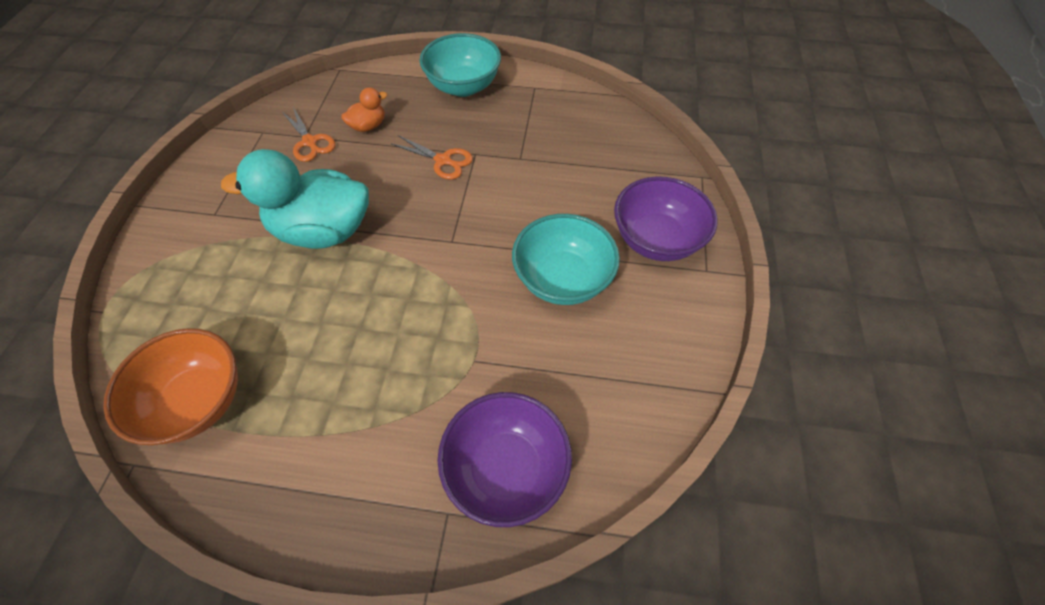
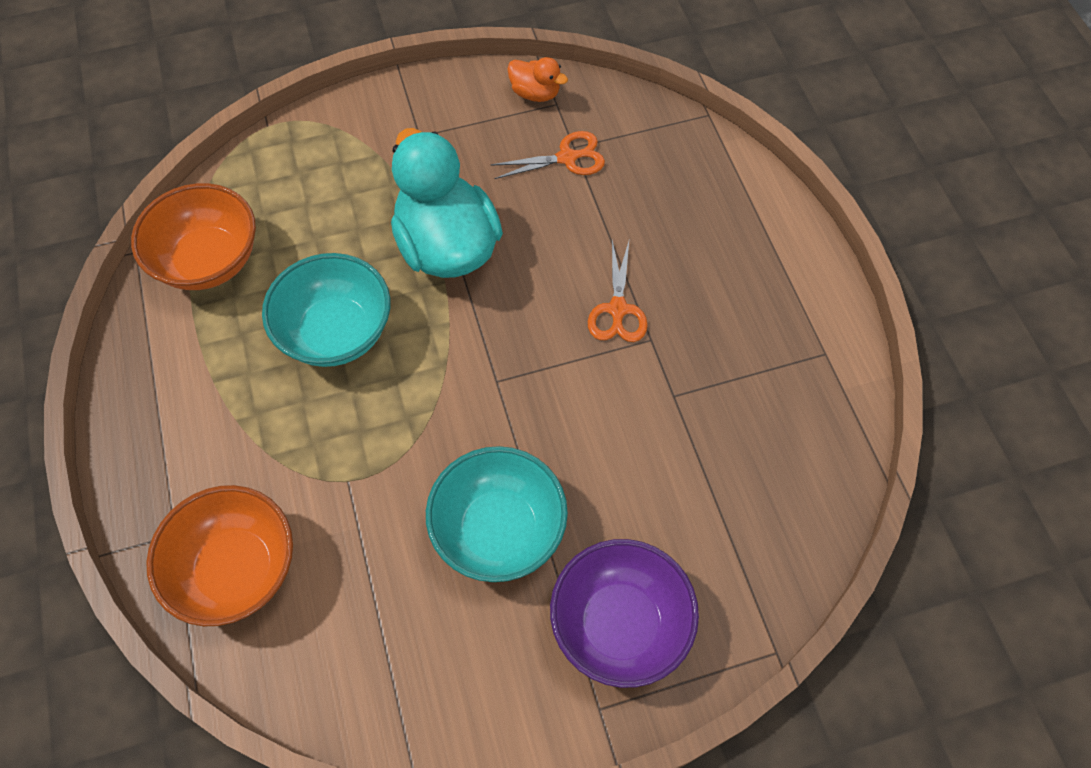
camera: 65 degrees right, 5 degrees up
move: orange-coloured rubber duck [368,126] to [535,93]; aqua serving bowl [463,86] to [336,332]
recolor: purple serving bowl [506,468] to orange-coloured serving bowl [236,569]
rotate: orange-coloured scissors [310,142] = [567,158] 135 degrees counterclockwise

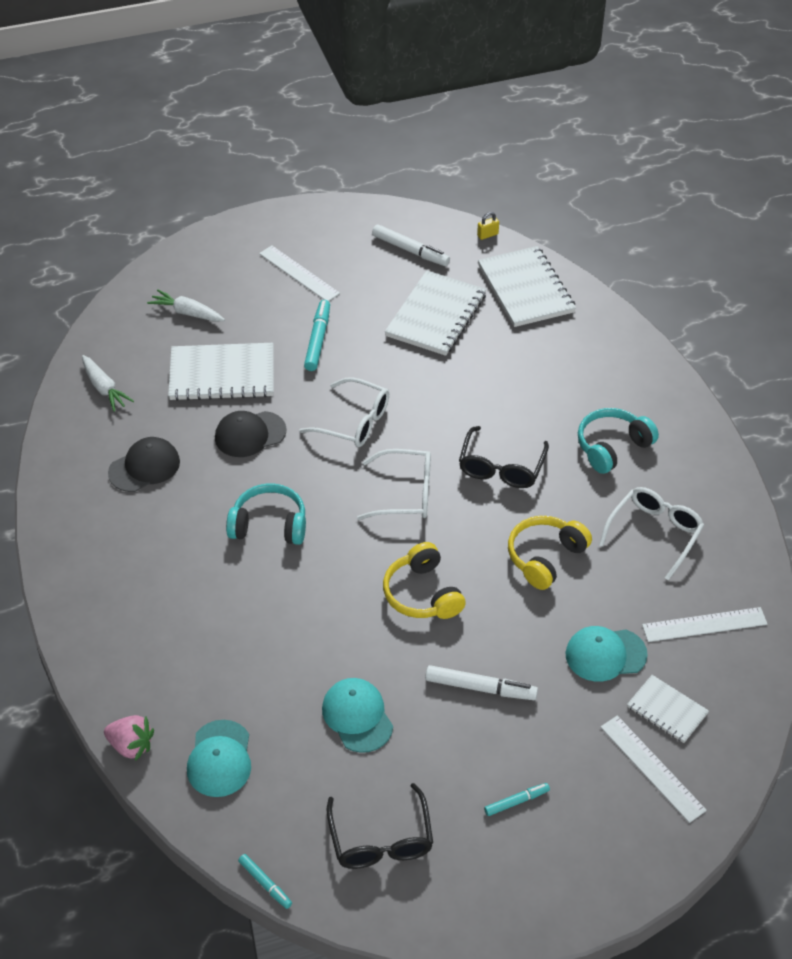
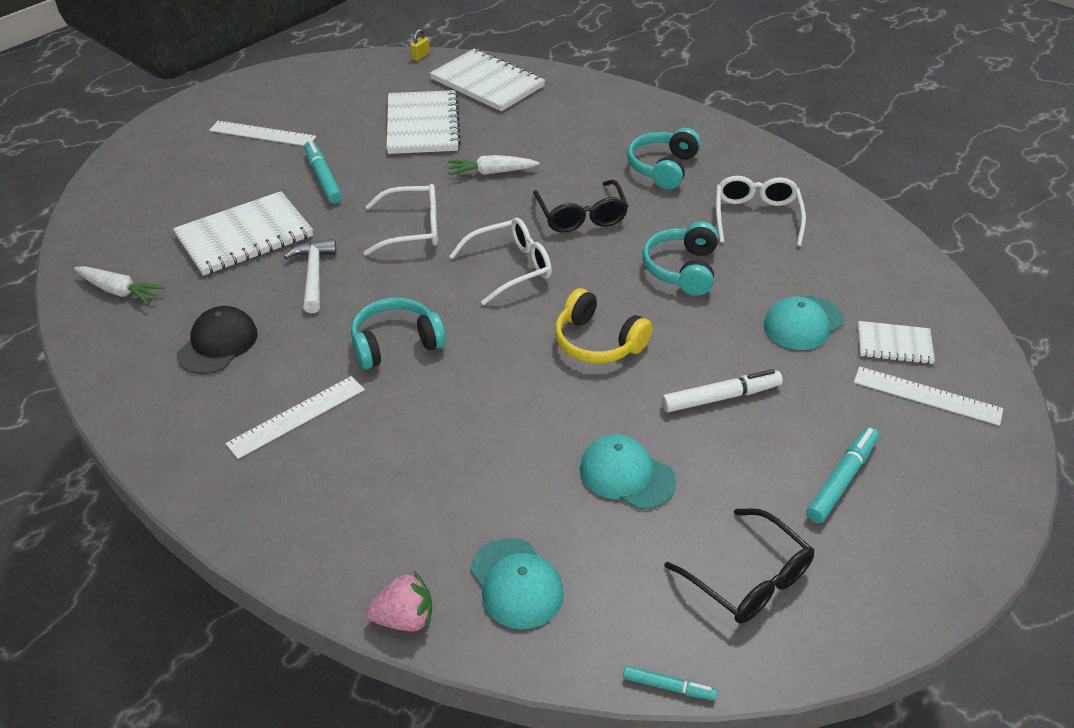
camera: 30 degrees left, 5 degrees down
delete: snow-white felt pen [410,250]
move: snow-white carrot [187,313] to [492,172]; snow-white measuring stick [704,625] to [297,416]
replace: black baseball cap [250,434] to snow-white carpenter's hammer [313,275]
recolor: yellow headphones [545,557] to aqua headphones [682,269]
resize: aqua felt pen [516,801] = [841,480] x1.70

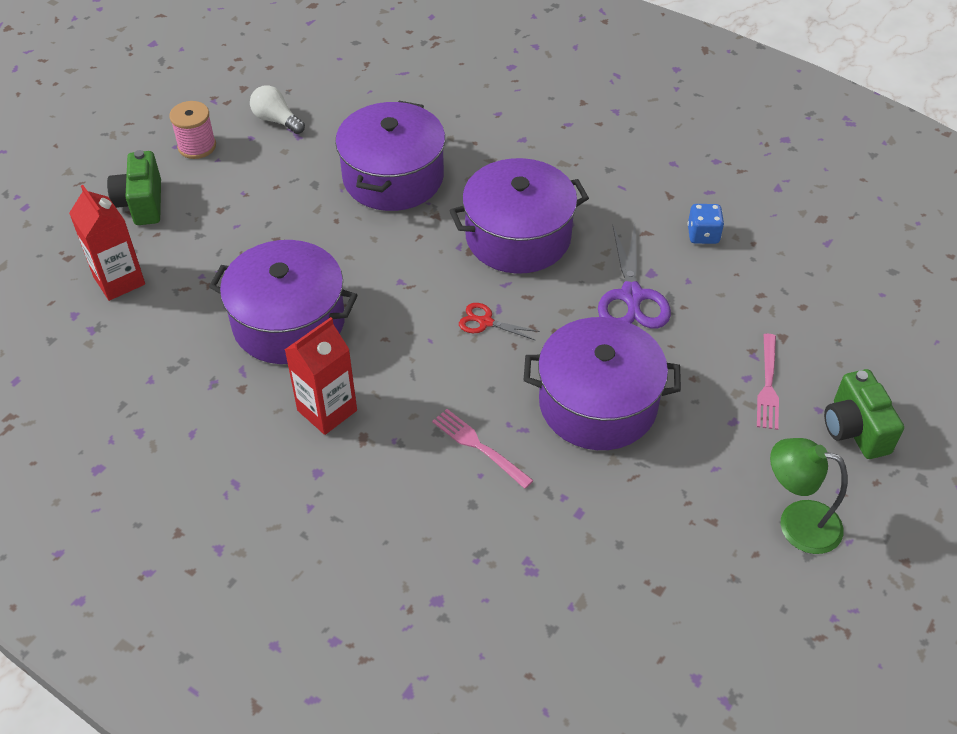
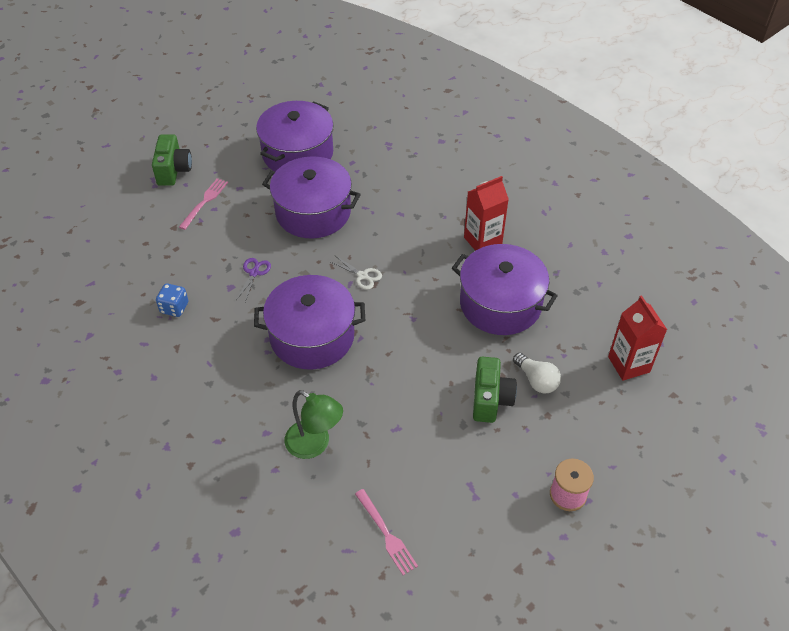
camera: 165 degrees left, 0 degrees up
move: leaf-green compact camera [142,203] to [490,399]; snow-white light bulb [276,120] to [536,380]; purple cooking pot [393,177] to [298,153]; pink dinner fork [478,446] to [386,534]; leaf-green lamp [797,523] to [315,445]
recolor: scarlet scissors [485,322] to snow-white scissors [362,276]
resize: purple scissors [631,297] = [254,273] x0.54

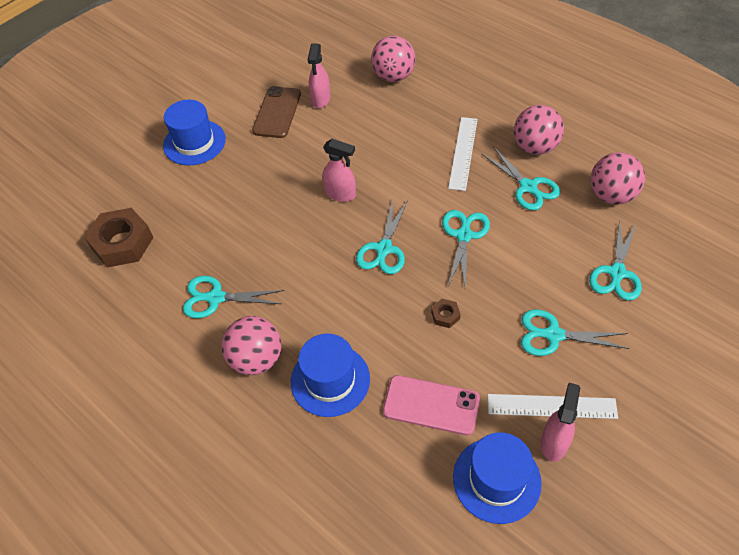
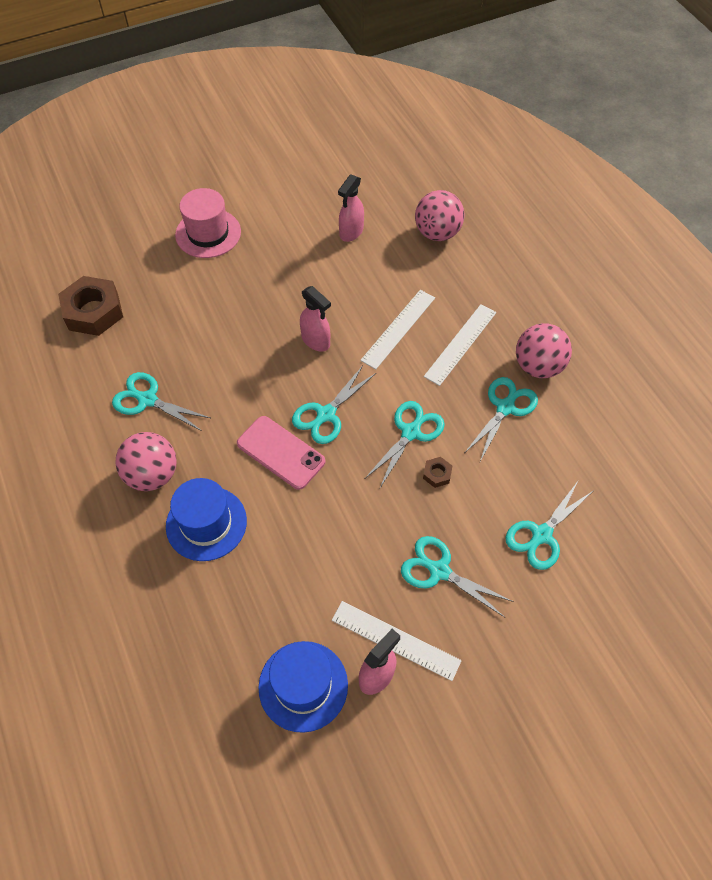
camera: 20 degrees right, 5 degrees up
delete: brown smartphone [277,112]; pink ball [611,195]
insert: snow-white measuring stick [398,329]
move: pink smartphone [431,405] to [280,452]; brown nut [445,315] to [437,474]
recolor: royal blue hat [194,142] to pink hat [208,233]
rotate: aqua scissors [528,187] = [505,407] 135 degrees counterclockwise

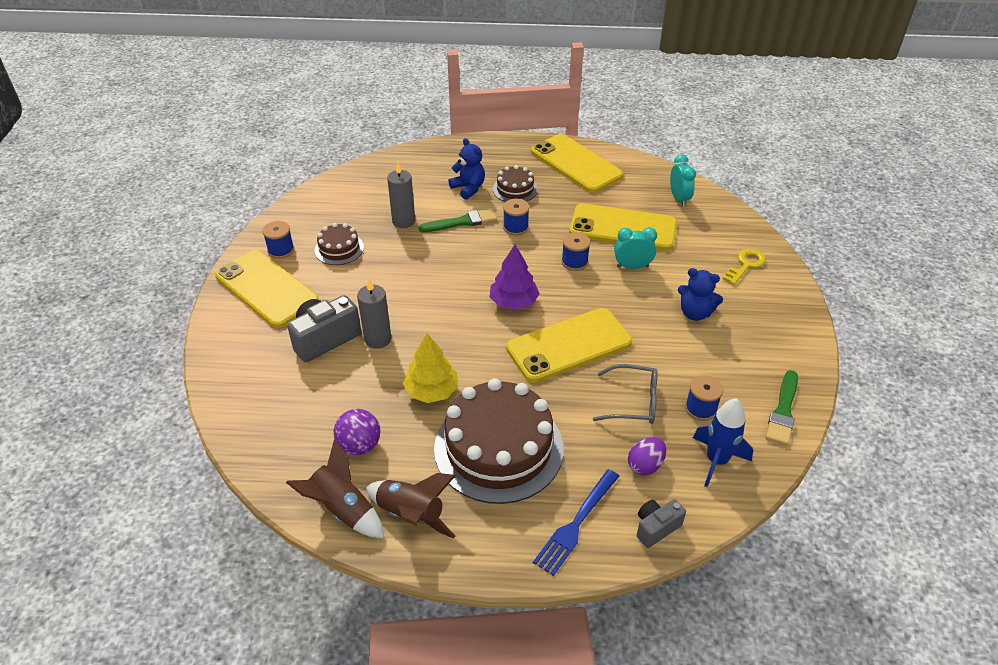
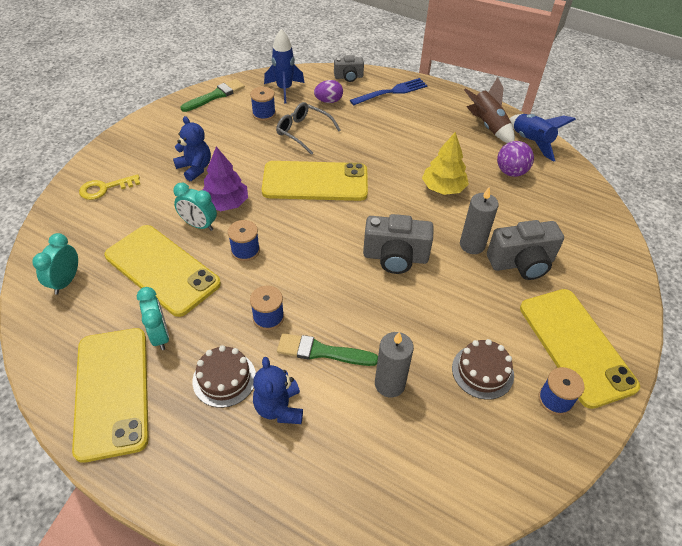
camera: 155 degrees left, 5 degrees up
delete: brown layer cake [498,448]
insert: aqua alarm clock [160,335]; ash-grey compact camera [395,257]
move: purple fir tree [514,302] to [225,203]
recolor: brown spaceship [343,509] to royal blue spaceship [531,142]

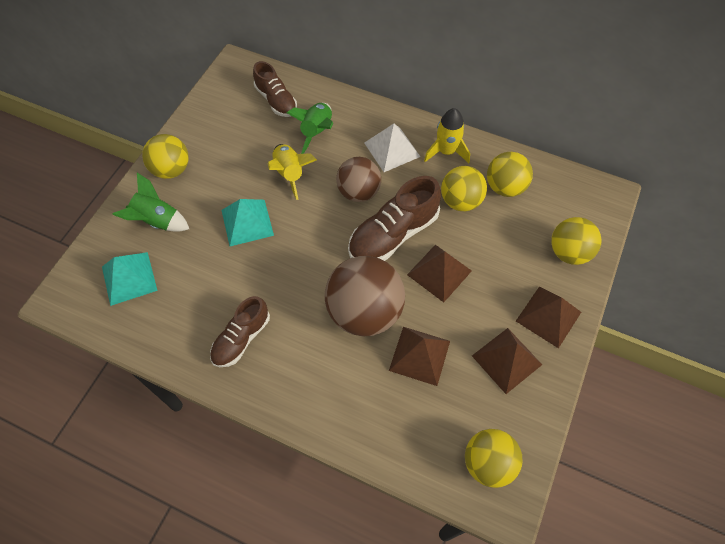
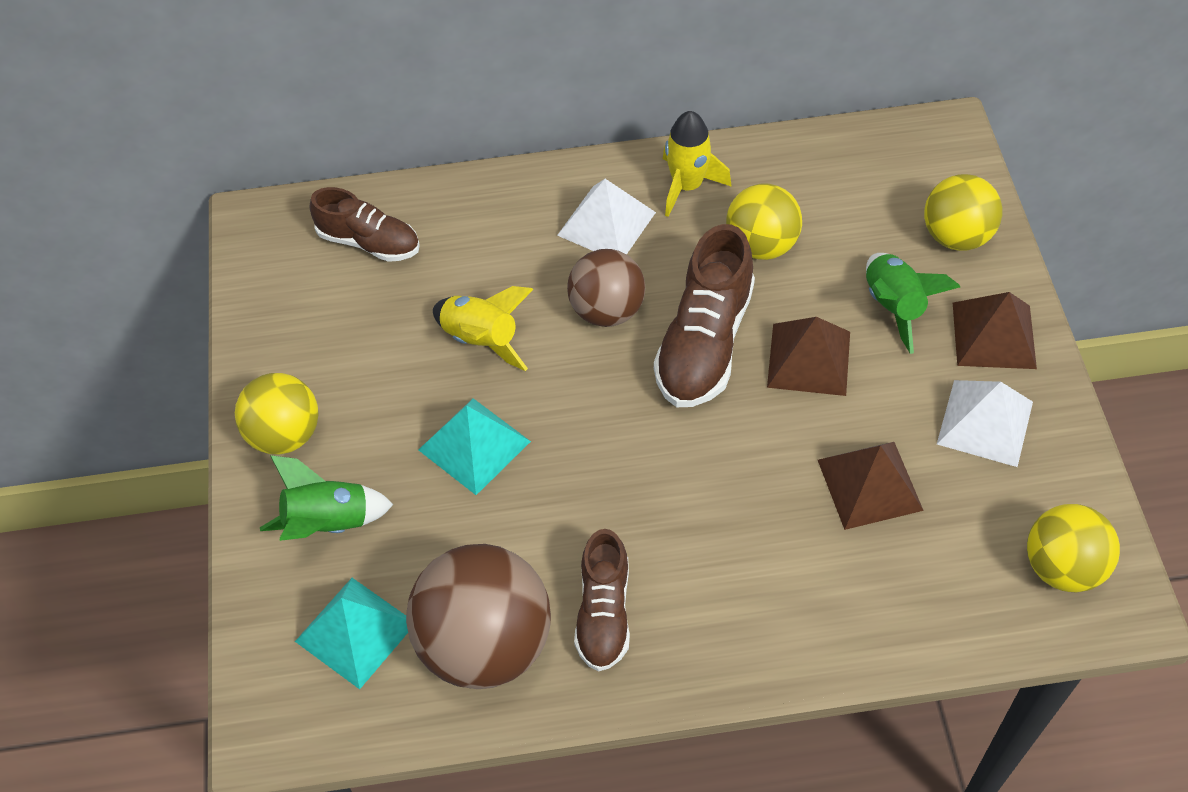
camera: 30 degrees left, 5 degrees down
delete: yellow ball [505,187]
move: leaf-green spaceship [317,132] to [894,307]; brown ball [364,312] to [485,644]
recolor: brown solid pyramid [506,360] to snow-white solid pyramid [985,423]

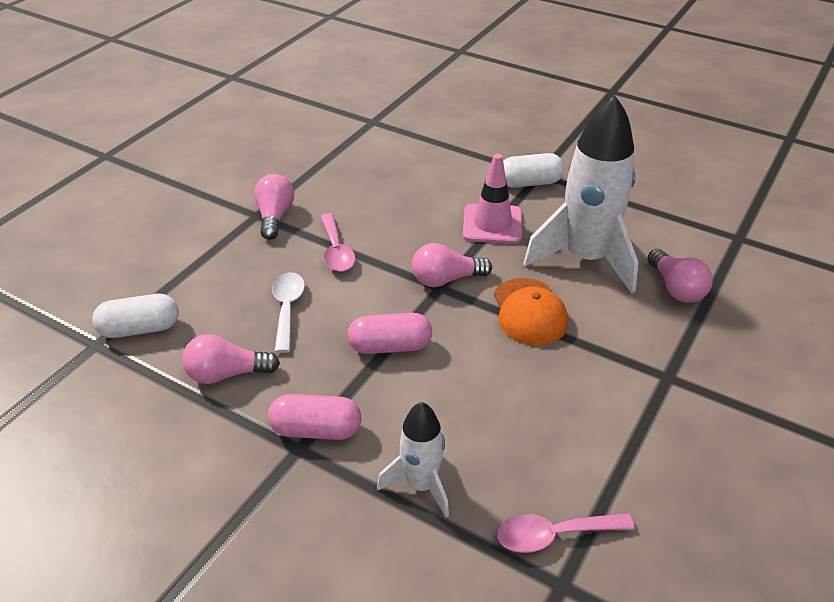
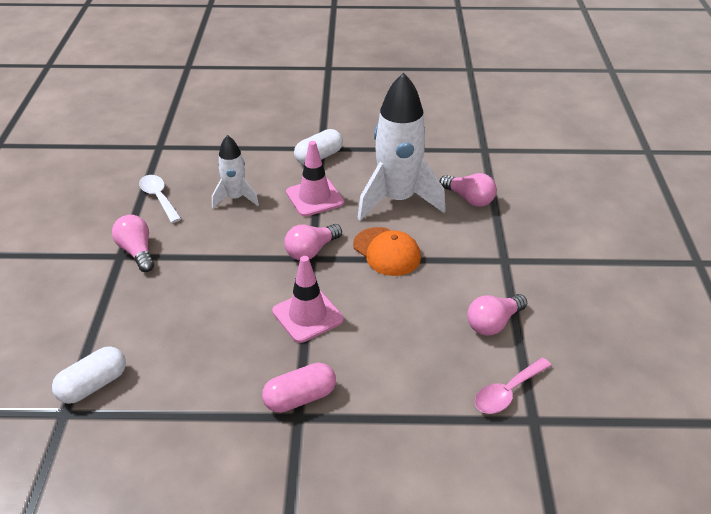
camera: 30 degrees left, 0 degrees up
delete: pink spoon [336,251]
move: pink light bulb [227,374] to [493,323]; snow-white spoon [287,309] to [159,198]; snow-white spaceship [421,485] to [235,198]
replace: pink capsule [390,346] to pink safety cone [307,315]

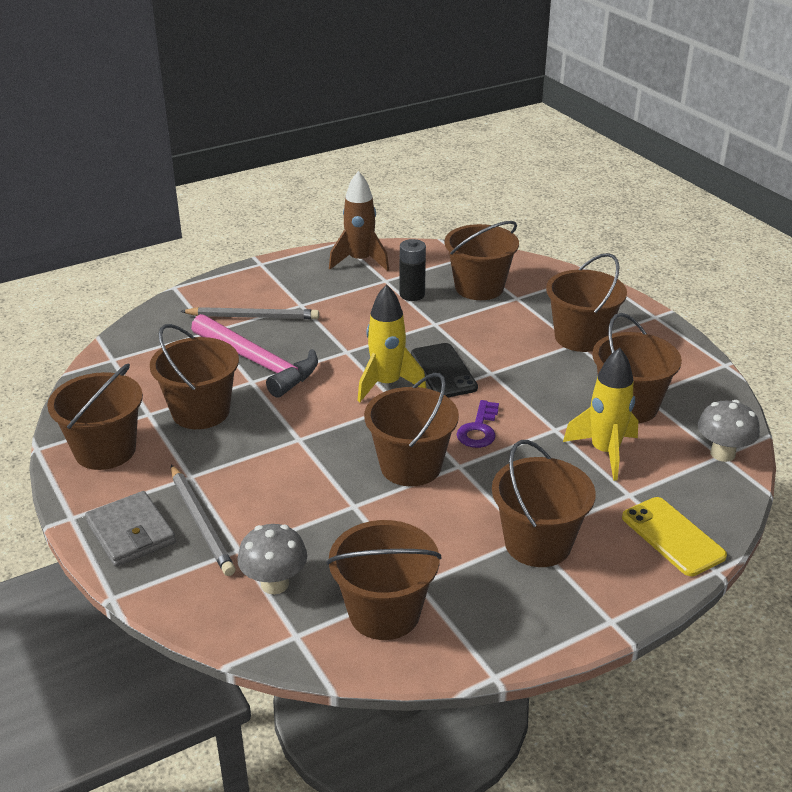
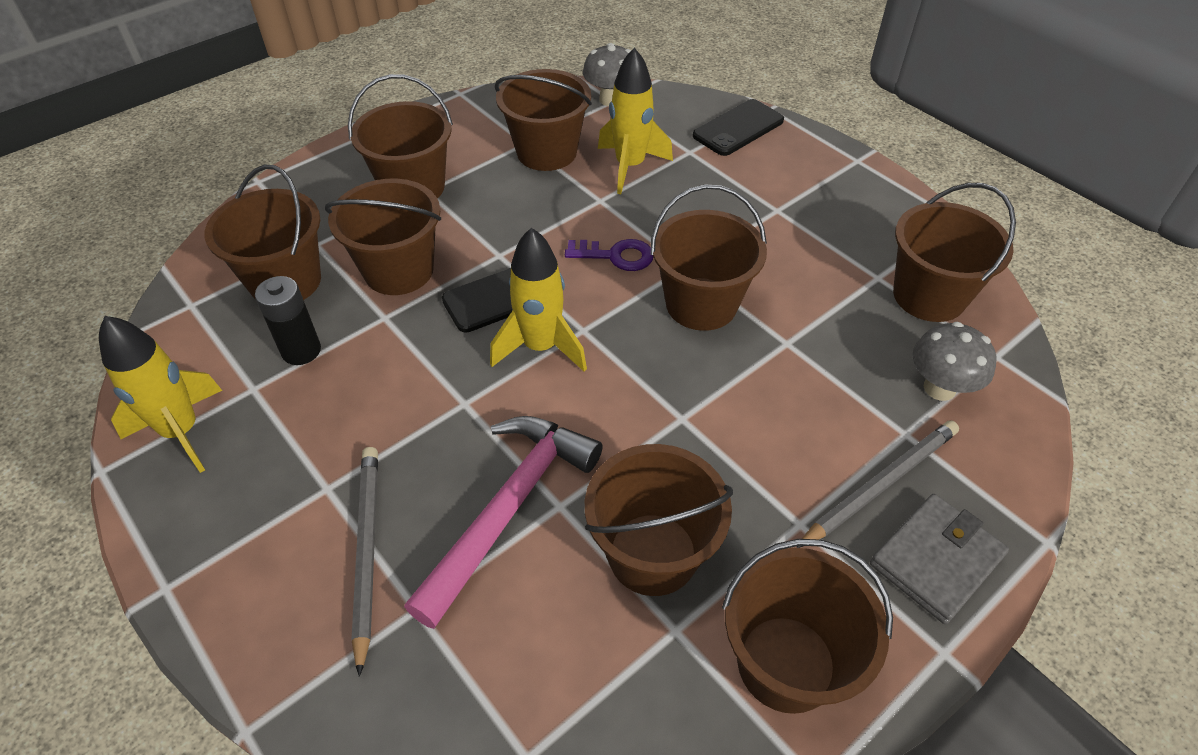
camera: 100 degrees left, 15 degrees up
move: brown pail [538,543] to [399,270]
recolor: brown spaceship [360,261] to yellow spaceship [181,431]; yellow smartphone [672,537] to black smartphone [738,128]

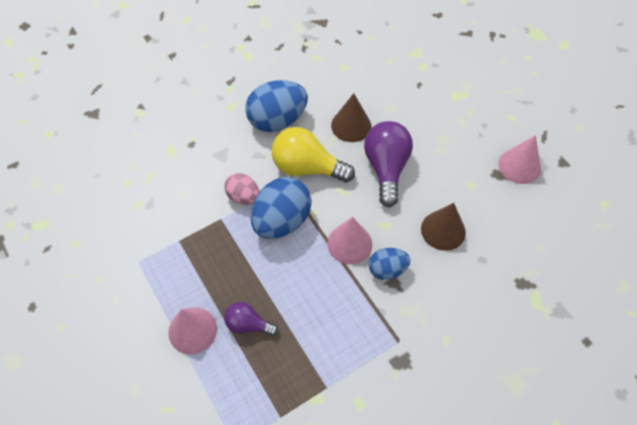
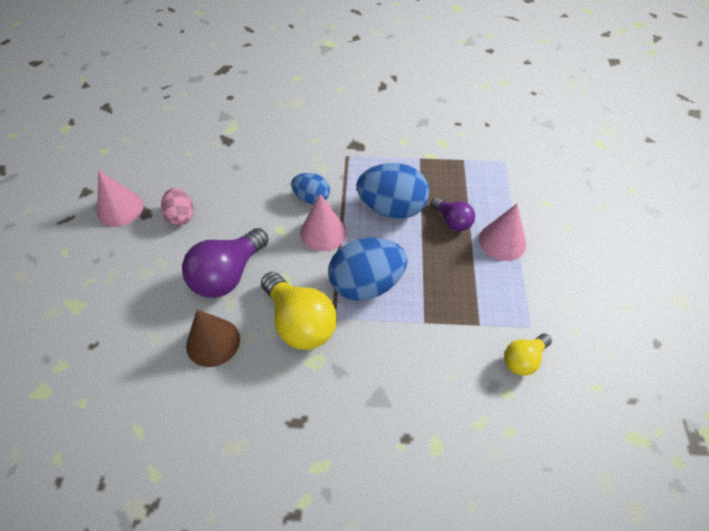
camera: 145 degrees left, 5 degrees down
delete: brown cone [443,230]
insert: yellow light bulb [523,360]
move: pink egg shape [243,197] to [181,216]; royal blue egg shape [277,120] to [392,208]

